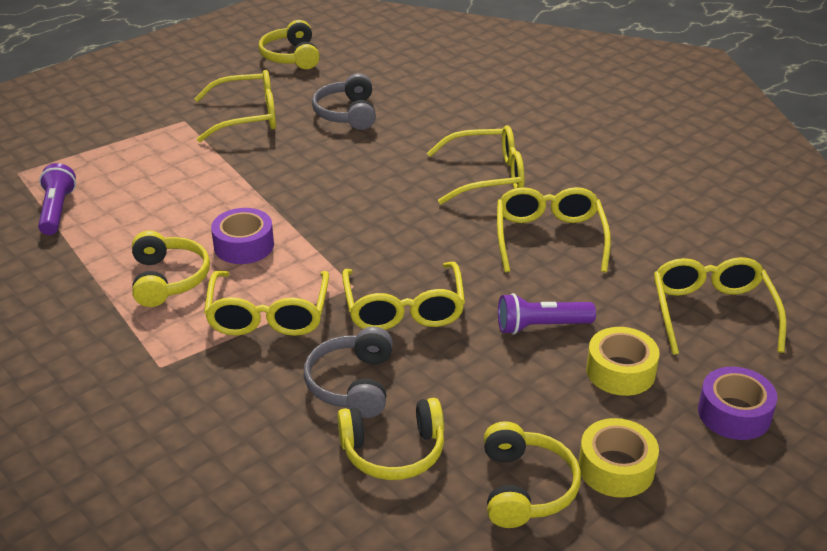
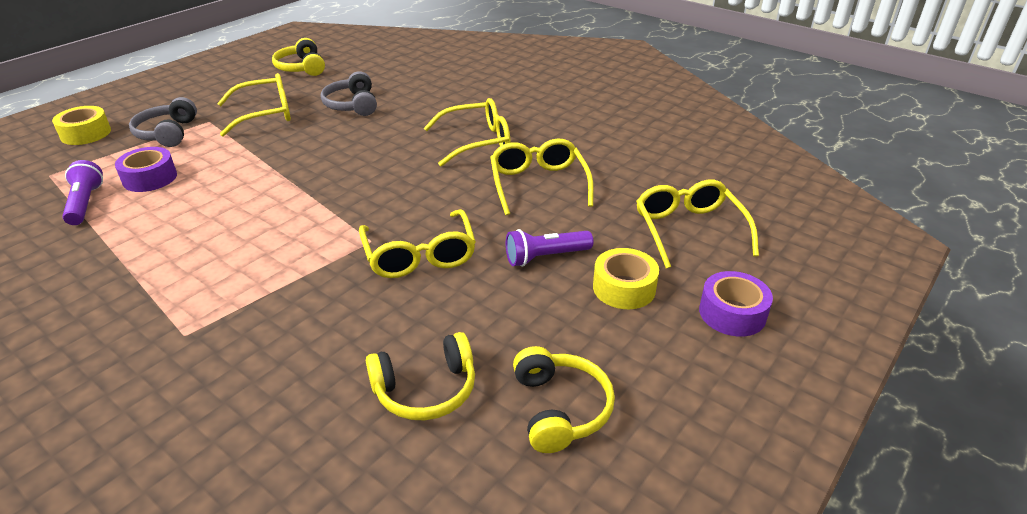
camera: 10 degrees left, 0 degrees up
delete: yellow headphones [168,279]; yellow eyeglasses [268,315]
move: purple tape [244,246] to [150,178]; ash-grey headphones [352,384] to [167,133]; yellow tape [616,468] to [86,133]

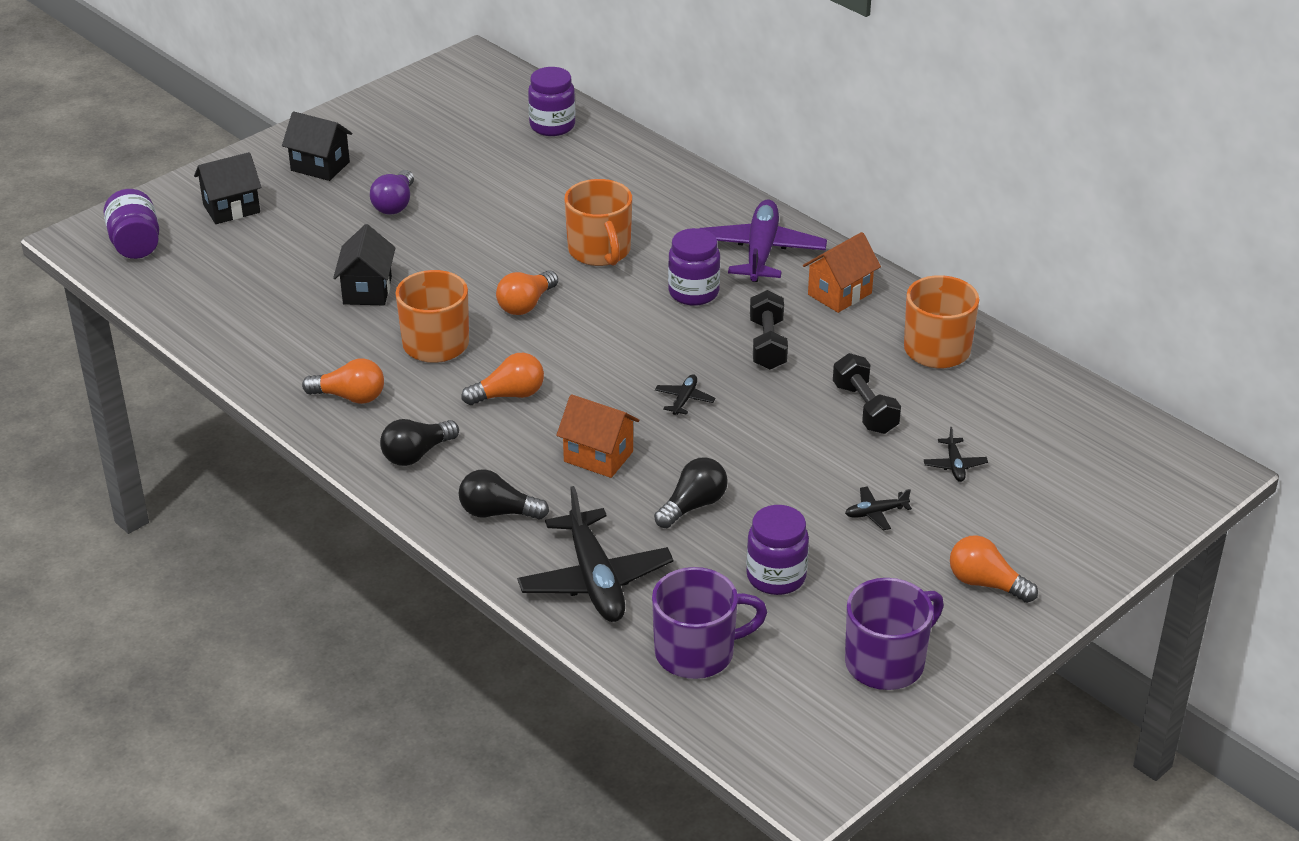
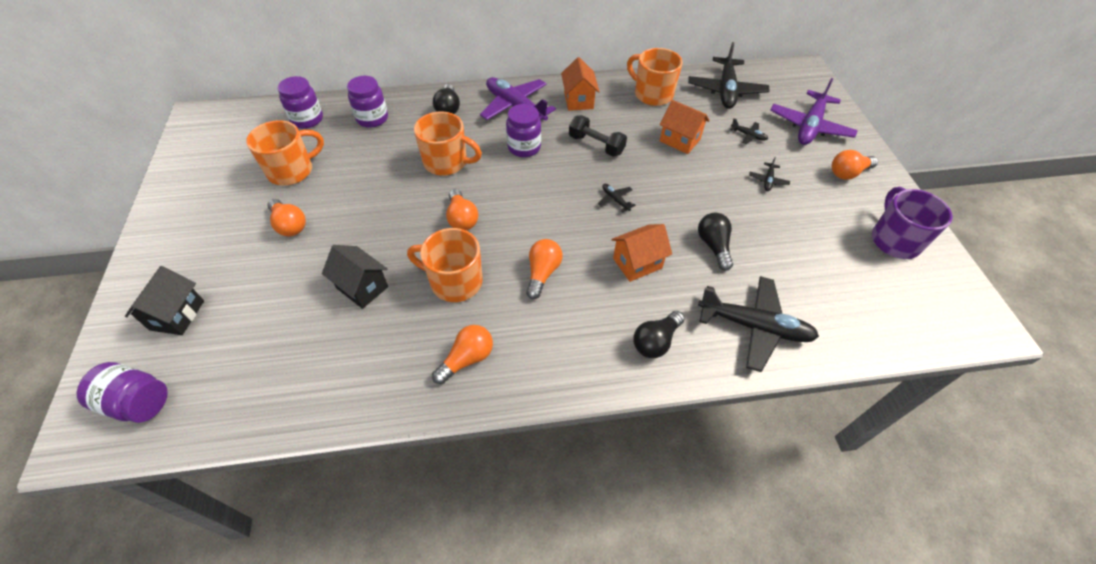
camera: 55 degrees left, 15 degrees up
delete: black house [320,166]; purple mug [697,652]
insert: orange-coloured mug [292,170]; black aeroplane [726,90]; purple aeroplane [809,126]
move: black light bulb [417,454] to [448,108]; purple jam jar [776,577] to [372,118]
replace: black dumbbell [865,408] to orange-coloured house [679,140]
recolor: purple light bulb [395,204] to orange-coloured light bulb [289,225]

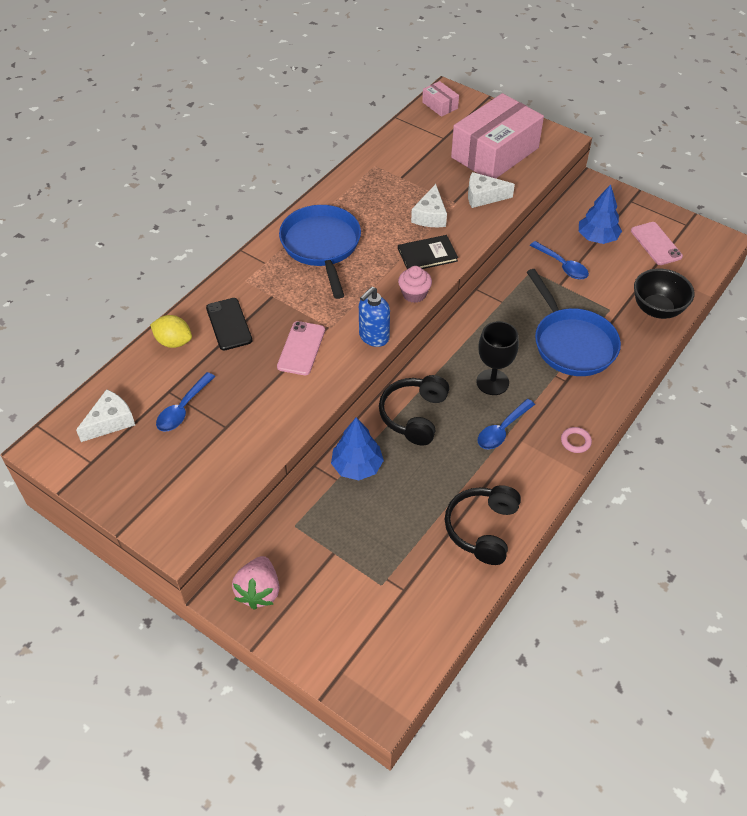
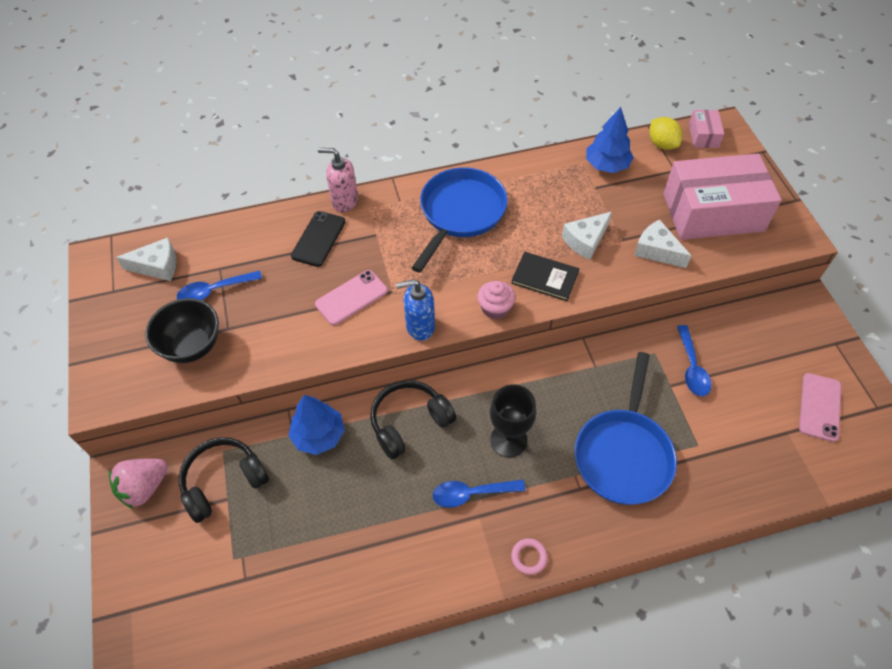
camera: 40 degrees right, 5 degrees up
insert: pink pump bottle [344,201]
move: yellow toy lemon [174,342] to [662,144]; black headphones [482,529] to [223,482]; royal blue fir tree [597,238] to [606,165]; black serving bowl [657,309] to [192,346]

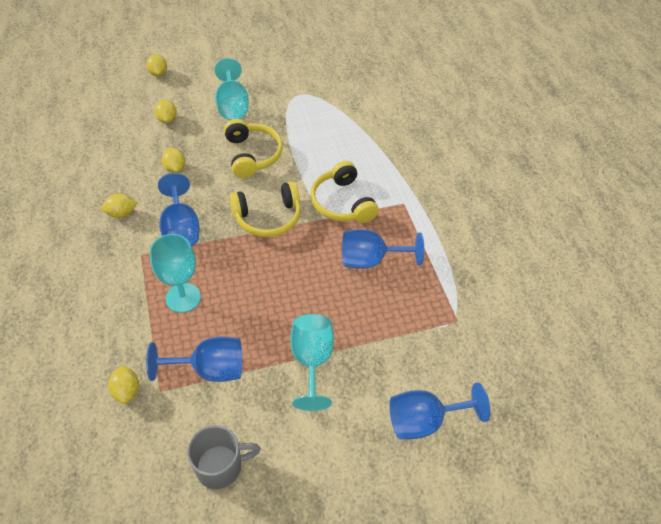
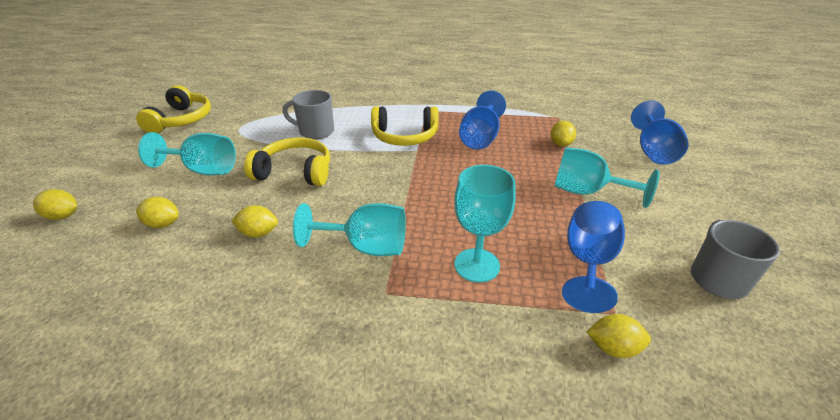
camera: 65 degrees left, 15 degrees down
insert: ash-grey mug [315,131]
move: yellow toy lemon [121,213] to [560,144]; yellow headphones [268,217] to [181,120]
recolor: royal blue chalice [181,229] to aqua chalice [366,247]

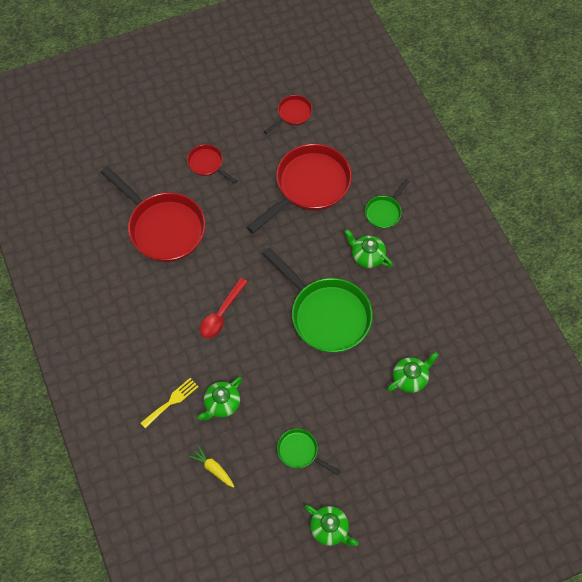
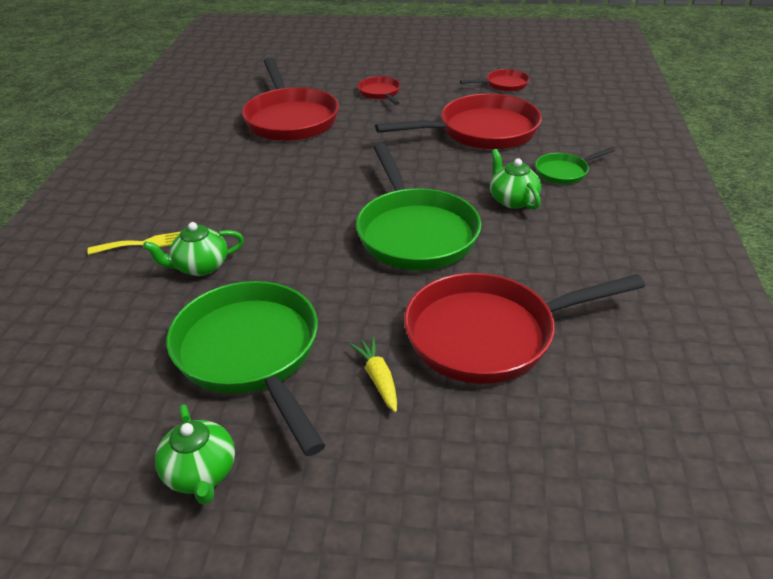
camera: 30 degrees right, 25 degrees down
delete: scarlet spoon [221,314]
move: yellow carrot [213,468] to [378,379]
replace: leaf-green china teapot [410,378] to scarlet frying pan [489,335]
resize: leaf-green frying pan [300,451] = [251,354] x2.09

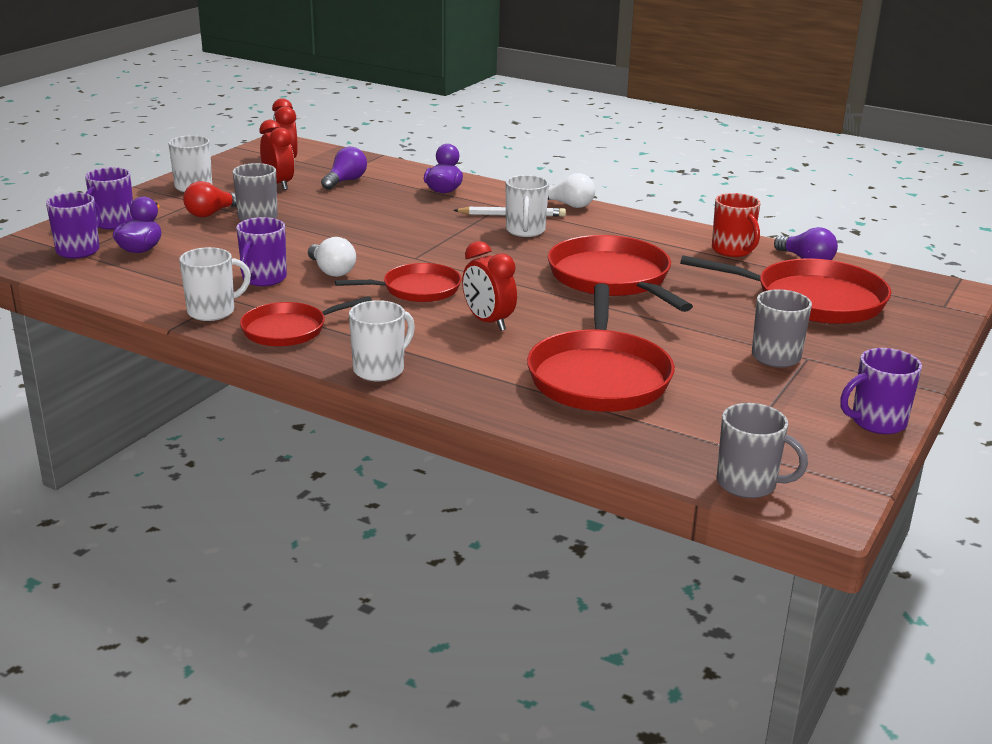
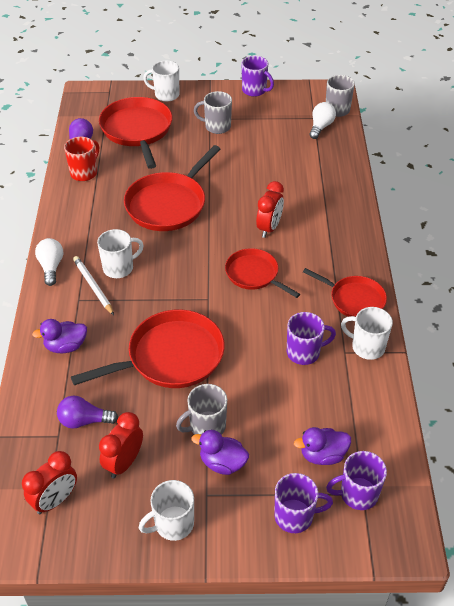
camera: 120 degrees left, 20 degrees up
move: snow-white light bulb [331,271] to [321,127]; snow-white mug [380,370] to [166,95]; scarlet frying pan [599,377] to [171,356]
replace: scarlet light bulb [211,213] to purple rubber duck [222,463]

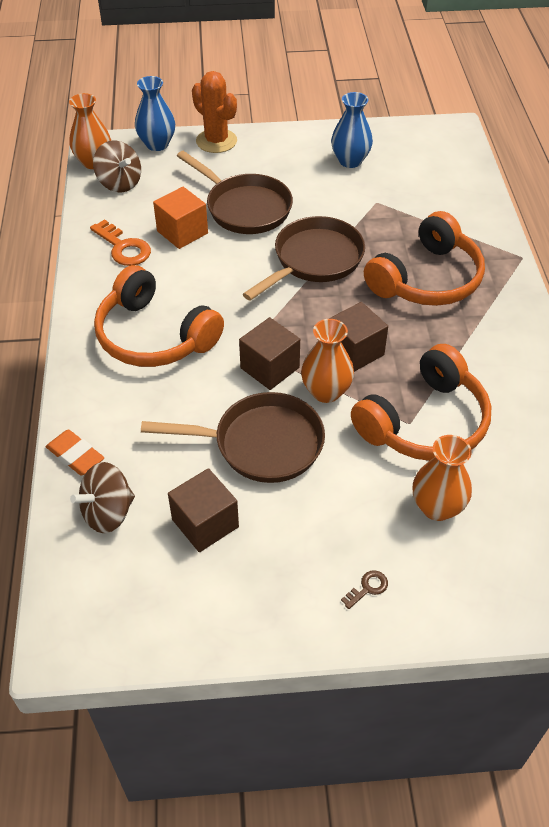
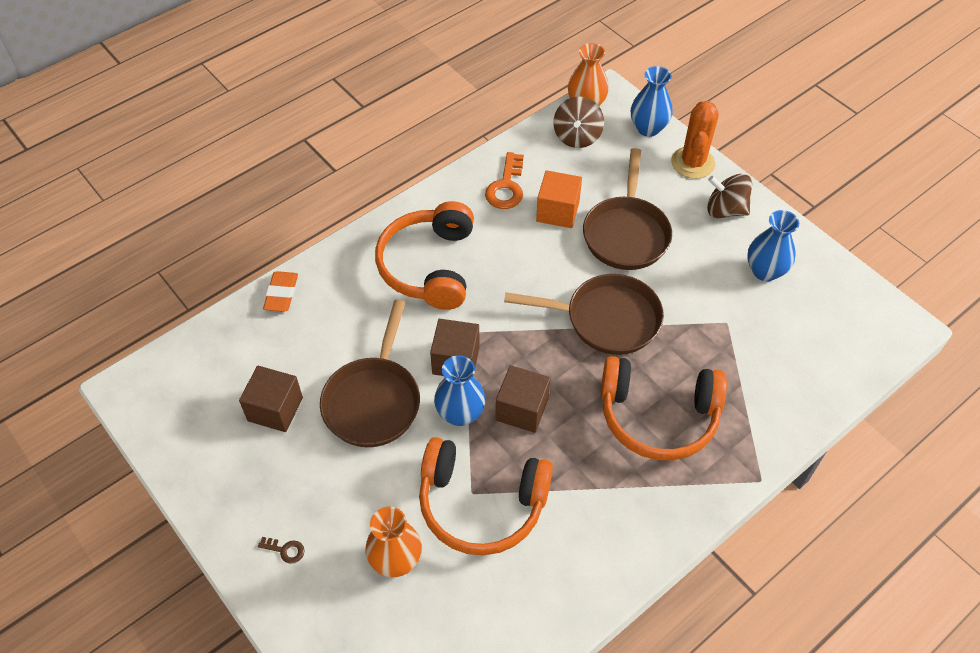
camera: 55 degrees right, 5 degrees up
move: brown spinning top [108,512] to [725,210]
recolor: orange-coloured tall vase [326,391] to royal blue tall vase [460,413]
rotate: brown frying pan [261,444] = [373,400] 45 degrees clockwise

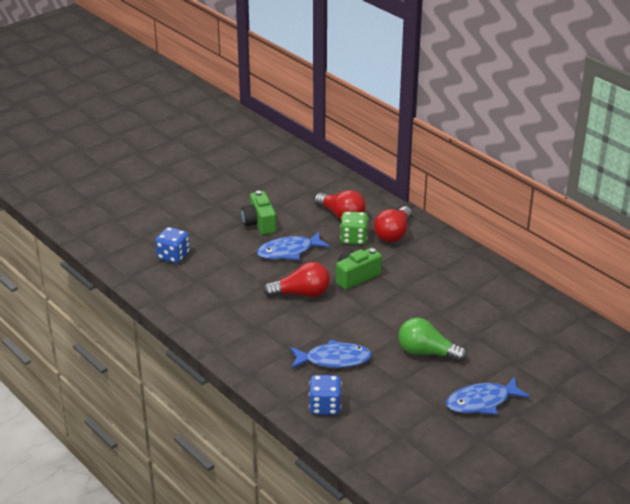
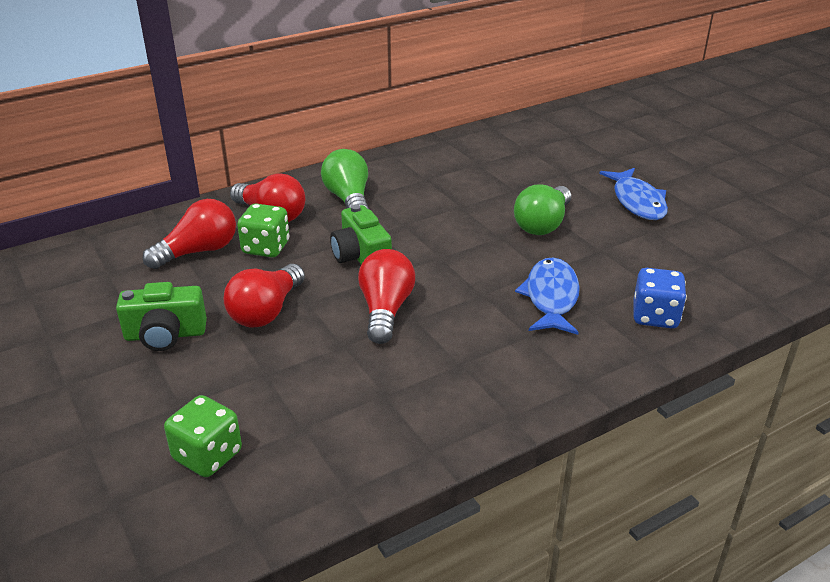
camera: 80 degrees left, 0 degrees up
insert: leaf-green light bulb [349,200]
replace: royal blue fish figure [289,251] to scarlet light bulb [266,311]
recolor: royal blue game die [173,256] to leaf-green game die [207,455]

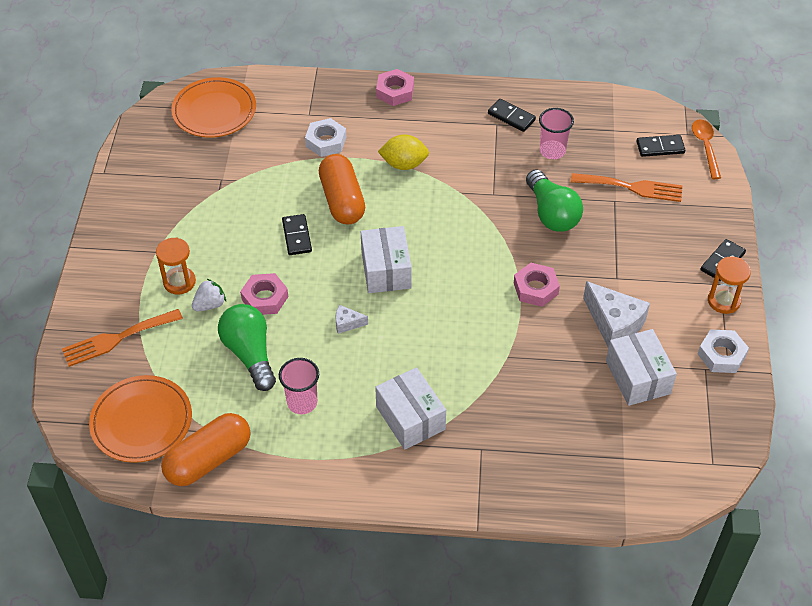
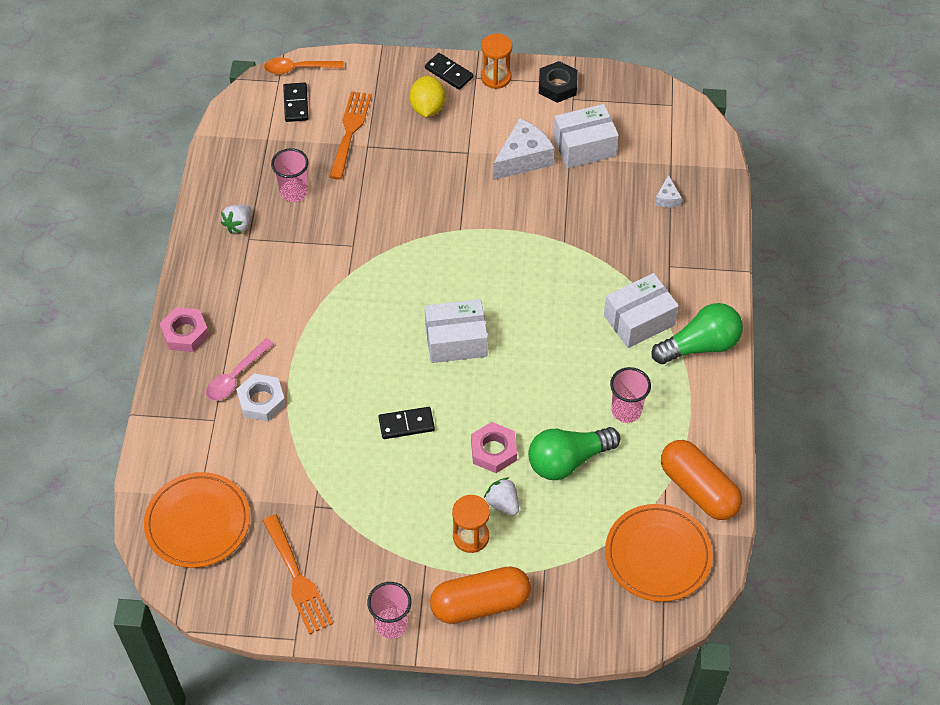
camera: 90 degrees left, 5 degrees up
delete: pink nut [536,288]
insert: pink spoon [236,376]; pink beaker [391,624]
move: orange-coloured dinner fork [117,338] to [297,579]; orange-coloured capsule [342,200] to [480,603]; snow-white cheese wedge [347,323] to [667,198]; yellow toy lemon [404,164] to [427,108]; leaf-green light bulb [551,213] to [700,345]
replace: black domino [511,117] to snow-white berry [239,225]
recolor: snow-white nut [721,355] to black nut [557,86]

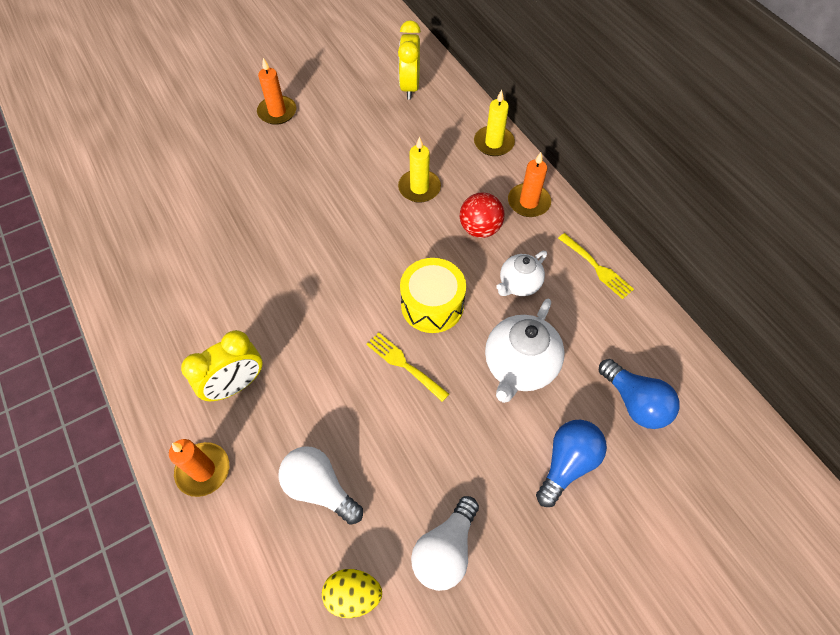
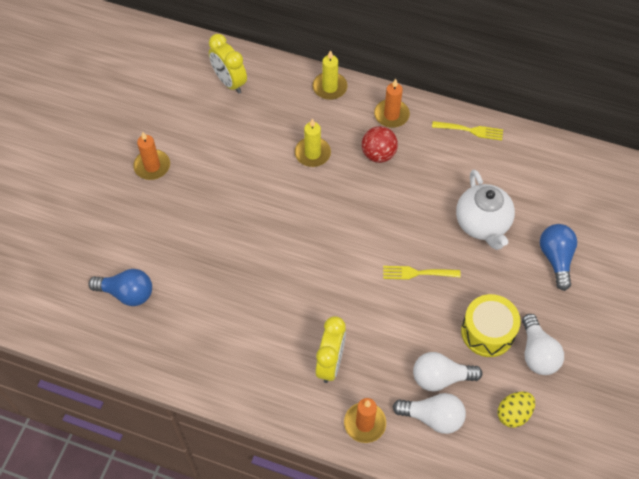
camera: 40 degrees left, 0 degrees up
delete: snow-white china teapot [519,284]
insert: snow-white light bulb [433,417]
move: yellow toy drum [432,305] to [487,332]; royal blue light bulb [635,402] to [127,293]

